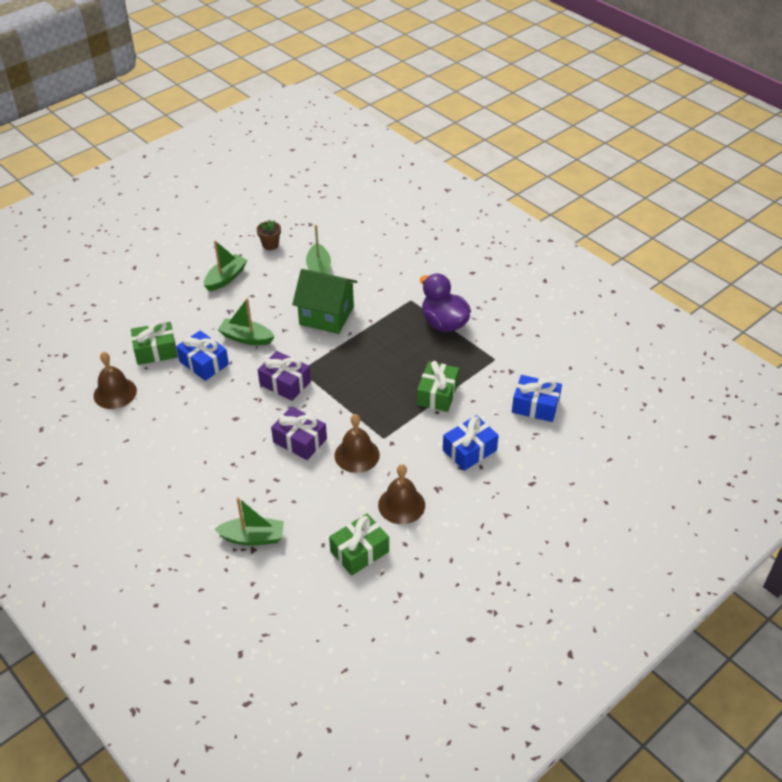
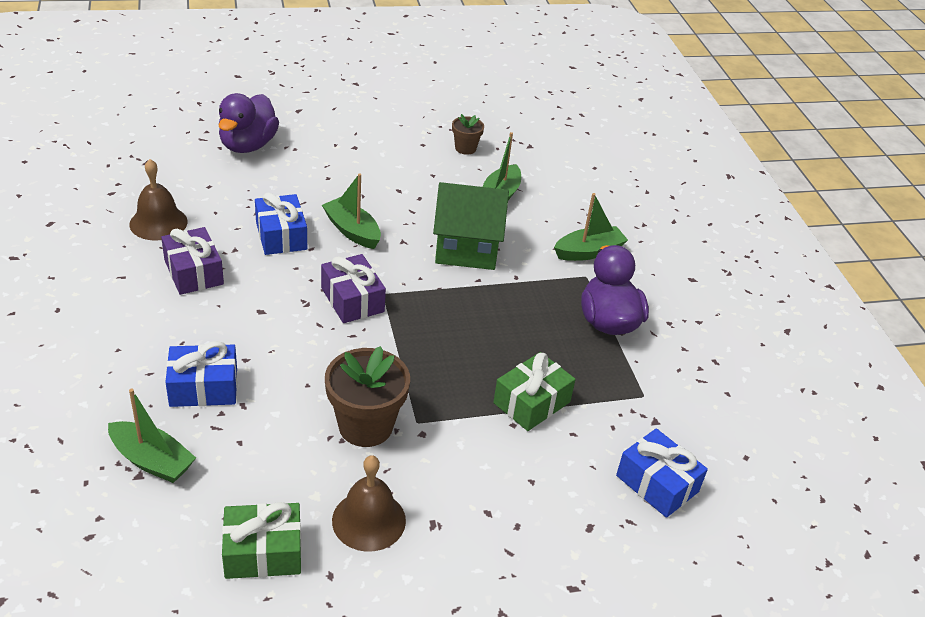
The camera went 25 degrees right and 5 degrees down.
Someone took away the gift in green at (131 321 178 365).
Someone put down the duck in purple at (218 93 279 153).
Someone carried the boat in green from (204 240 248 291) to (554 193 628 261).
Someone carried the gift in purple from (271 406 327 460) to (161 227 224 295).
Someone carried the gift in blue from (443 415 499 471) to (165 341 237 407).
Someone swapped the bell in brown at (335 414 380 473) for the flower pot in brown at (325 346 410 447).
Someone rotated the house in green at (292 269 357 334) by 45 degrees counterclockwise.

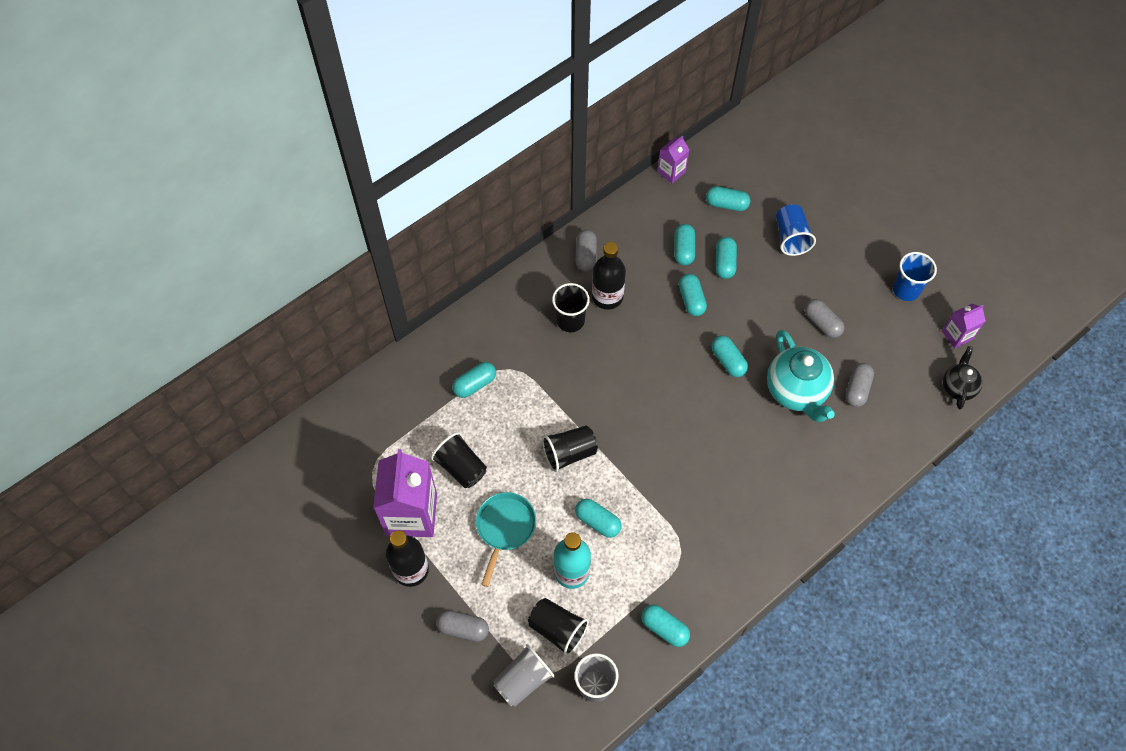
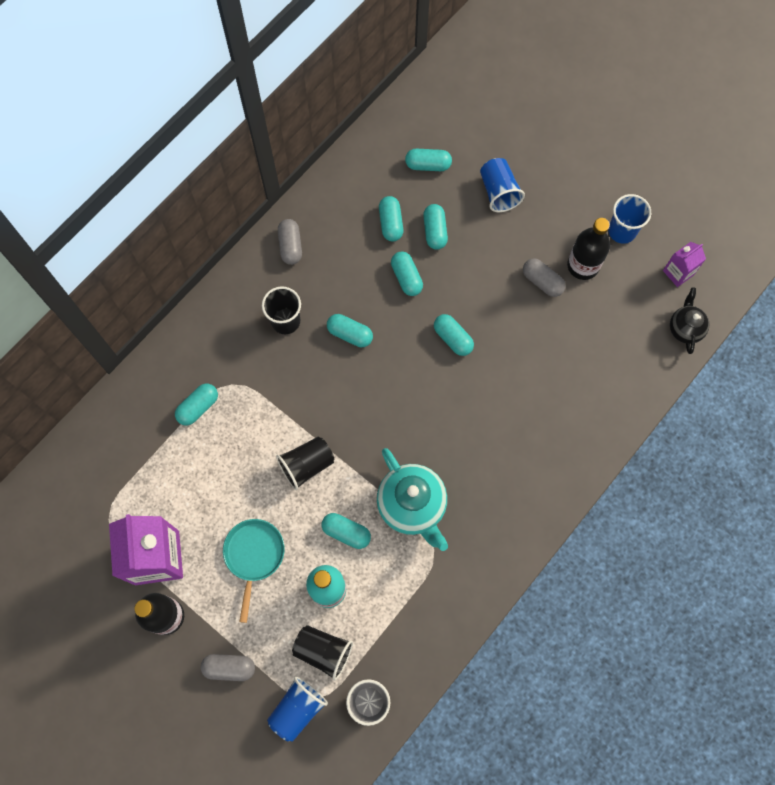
The camera went 10 degrees left and 10 degrees up.
Someone took away the cup in black at (431 432 487 488).
Someone took away the carton in purple at (657 135 689 183).
Someone took away the capsule in grey at (845 363 874 407).
Someone carried the bottle in black from (592 242 626 310) to (567 218 610 280).
Someone carried the capsule in turquoise from (641 605 690 647) to (327 314 373 347).
Someone carried the teapot in turquoise from (767 330 835 422) to (377 448 448 551).
Someone repainted the cup in grey at (493 644 555 707), which became the cup in blue at (267 677 328 742).

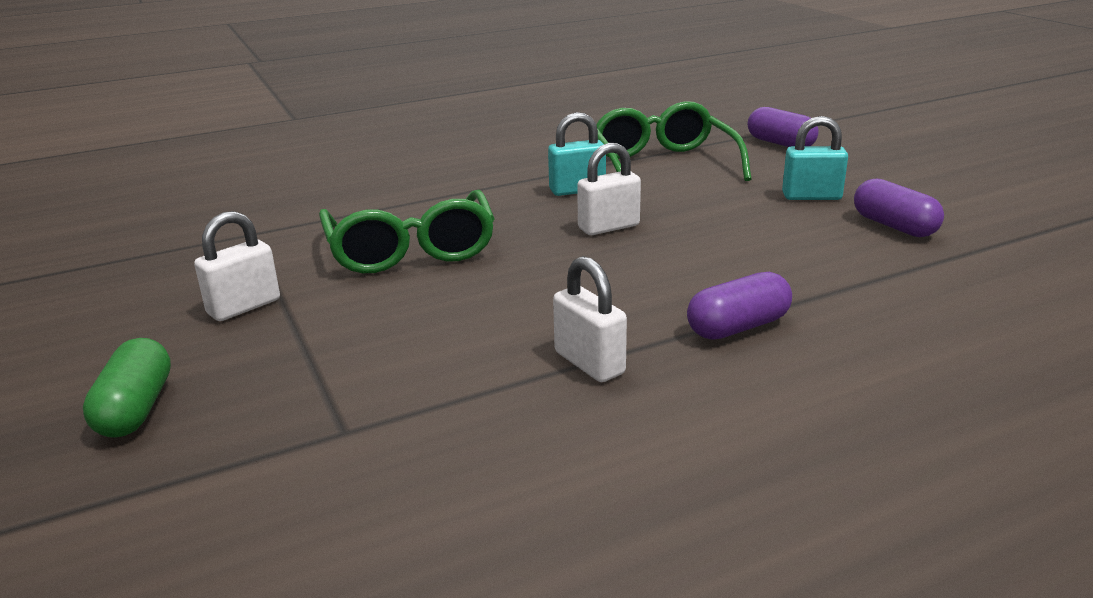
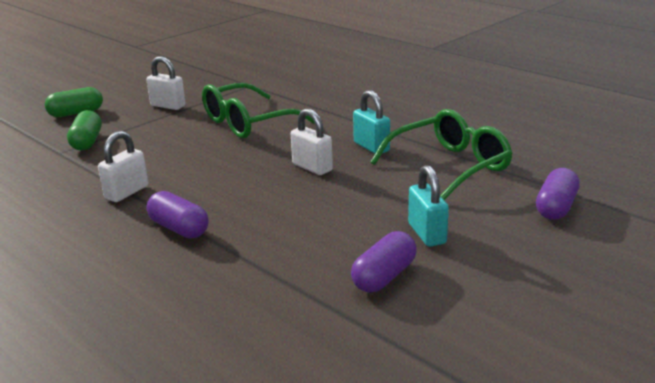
The camera went 70 degrees right and 0 degrees up.
Someone put down the capsule in green at (67 110 102 151).

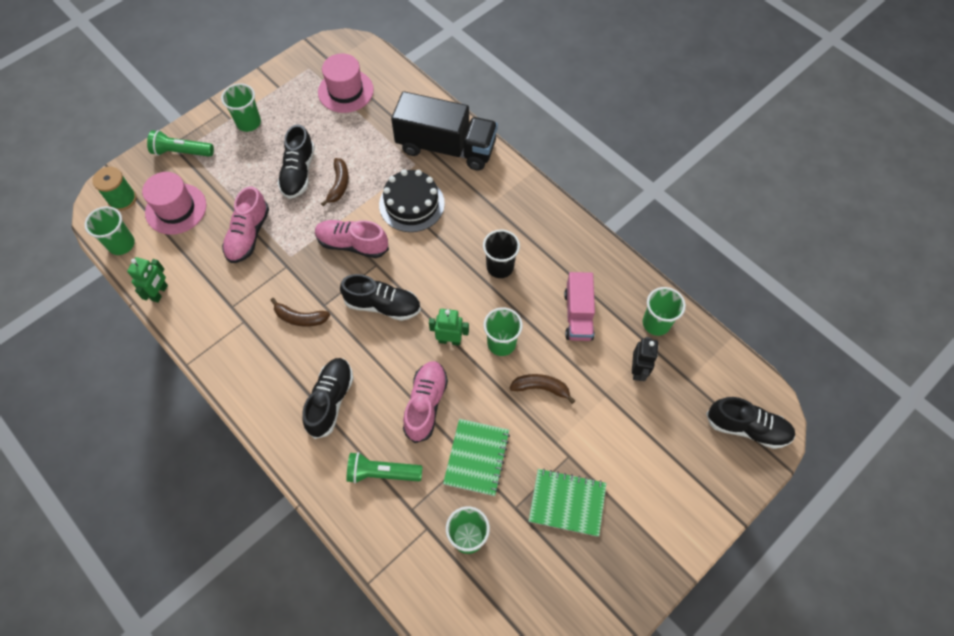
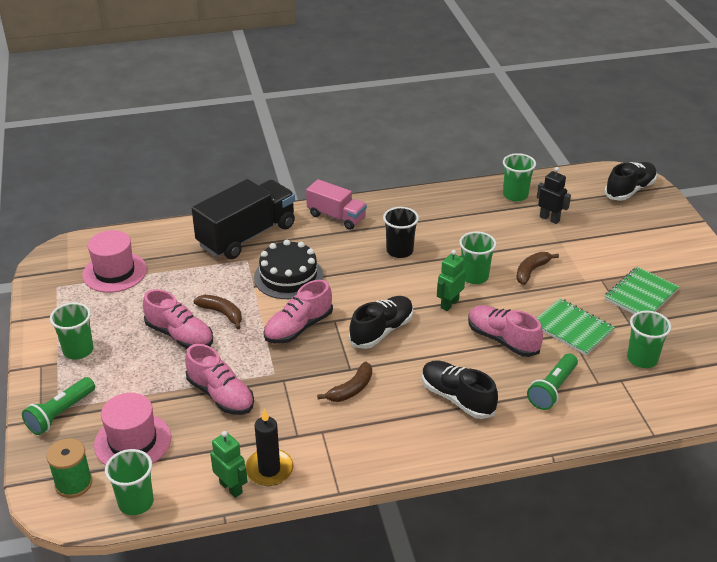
The camera went 60 degrees left and 25 degrees down.
Someone put down the candle in black at (245 409 293 486).
Someone carried the truck in pink from (564 272 595 341) to (306 179 367 230).
Someone repainted the shoe in black at (278 124 315 199), which became the shoe in pink at (143 289 213 349).

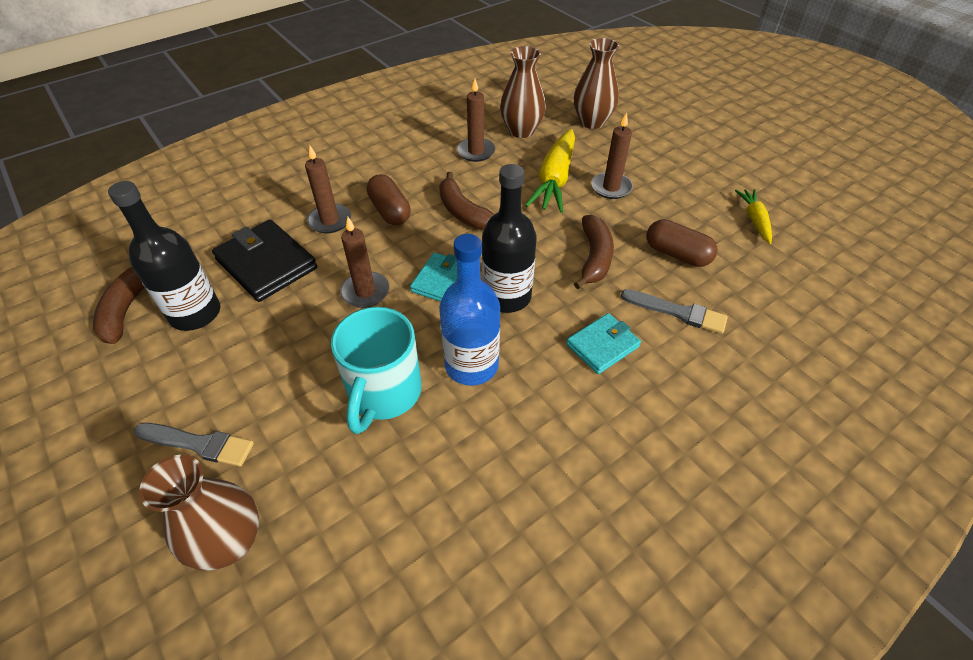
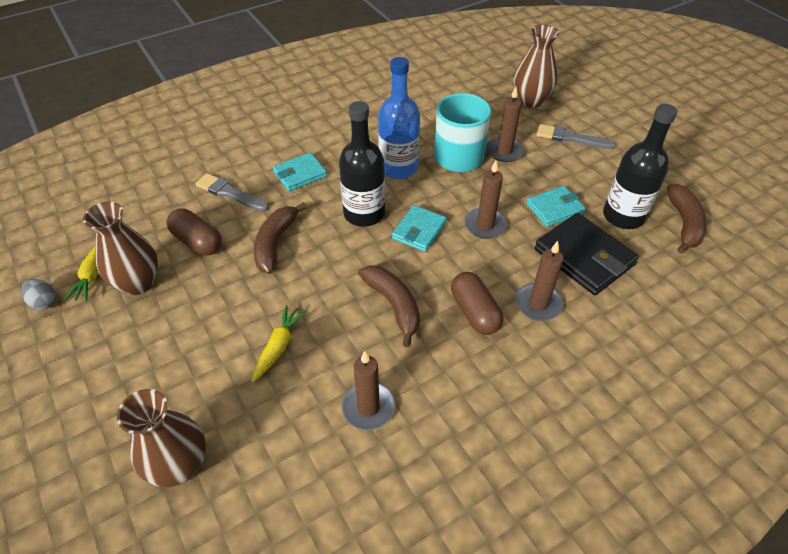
The camera went 175 degrees left and 0 degrees up.
Someone put down the egg in grey at (21 279 56 310).
Someone put down the wallet in turquoise at (526 186 586 227).
Someone carried the vase in brown from (500 46 546 138) to (83 202 158 295).
Someone carried the candle in brown from (591 112 633 199) to (486 87 524 162).
Someone scaled the carrot in yellow at (525 129 575 213) by 0.56.

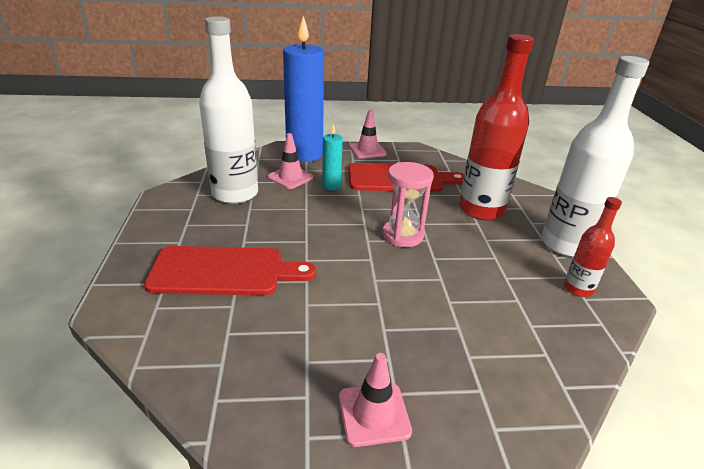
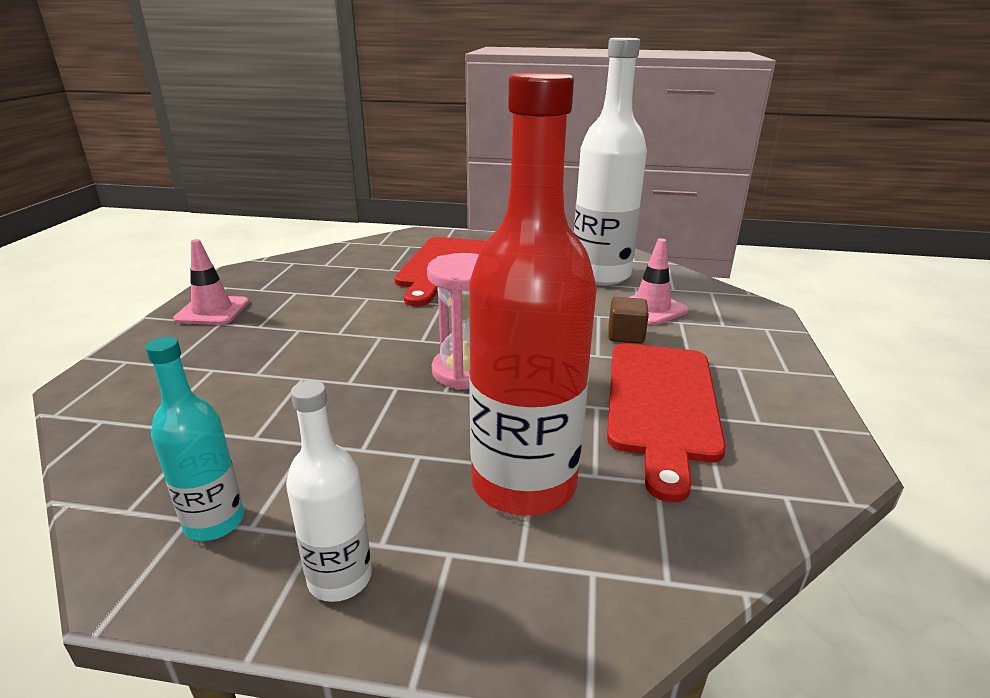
The camera went 105 degrees right and 5 degrees down.
Someone took away the candle in blue at (283 16 324 162).
Someone took away the traffic cone in pink at (349 110 387 159).
Someone swapped the candle in turquoise at (322 124 343 190) for the cube in brown at (608 297 649 344).
Someone repainted the bottle in red at (564 197 622 297), which became the bottle in turquoise at (145 337 244 541).
Someone scaled the bottle in white at (542 56 649 258) by 0.50.

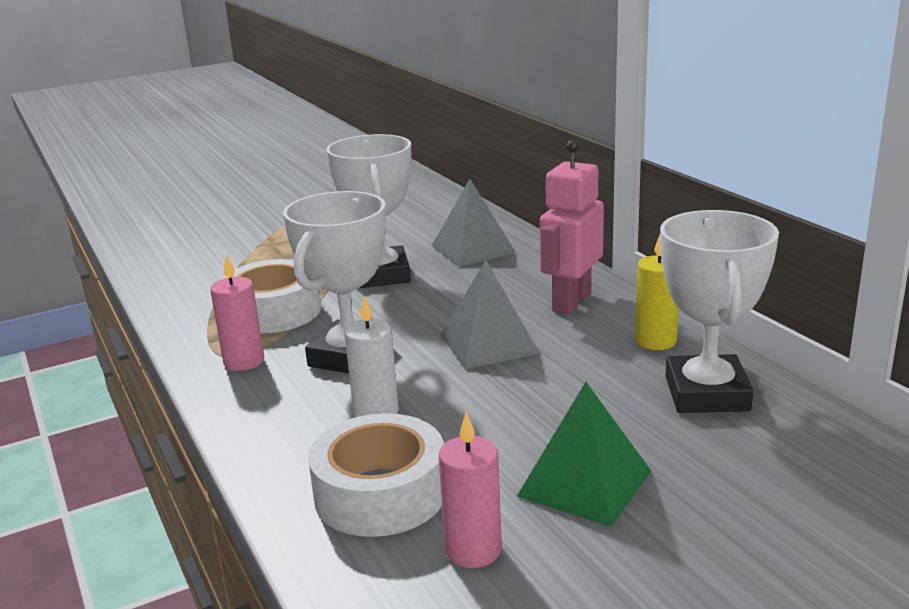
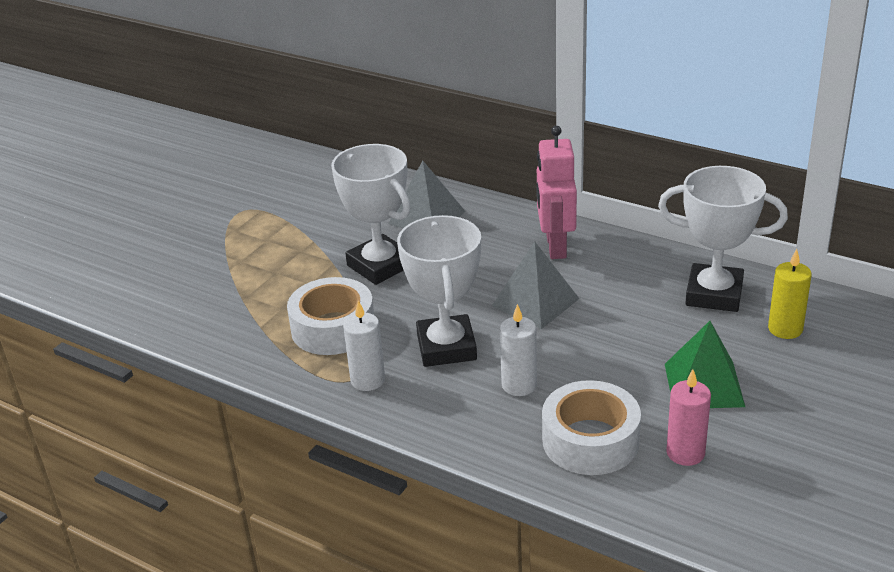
The camera went 30 degrees left and 10 degrees up.
Someone carried the candle in yellow from (635 235 679 350) to (768 249 812 339).
Someone repainted the candle in pink at (210 254 264 371), which became the candle in white at (343 300 385 391).
Someone rotated the trophy in white at (660 210 779 413) by 45 degrees counterclockwise.

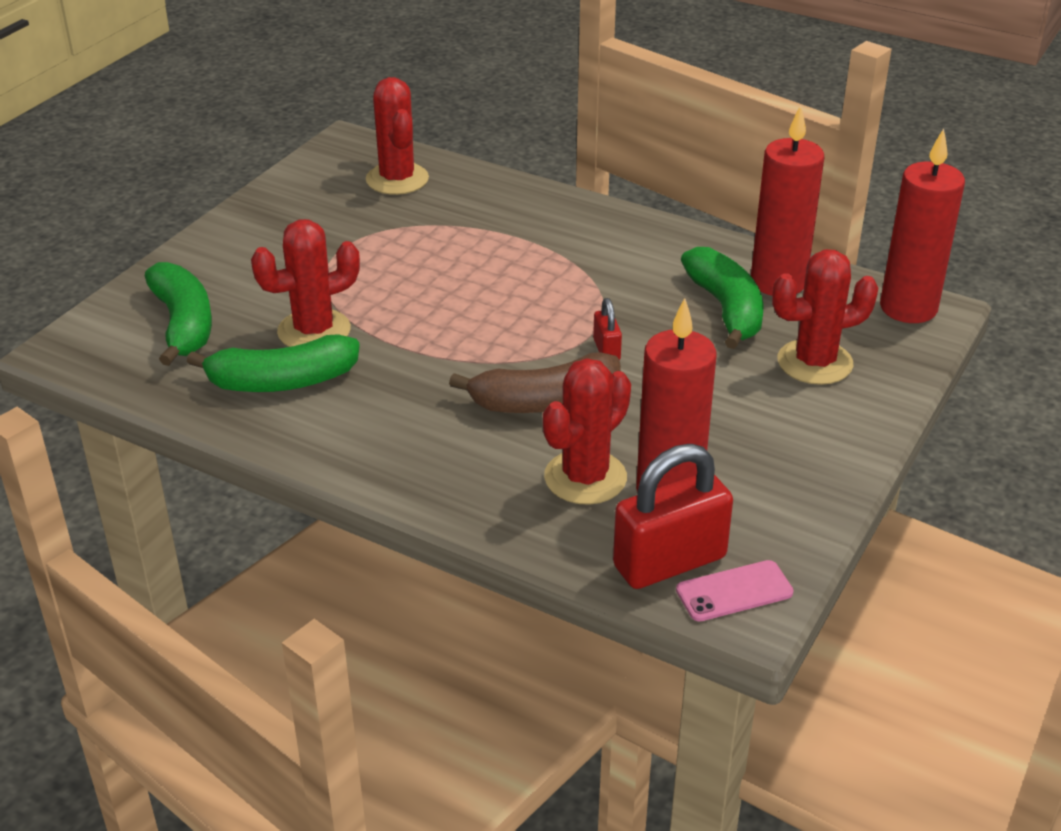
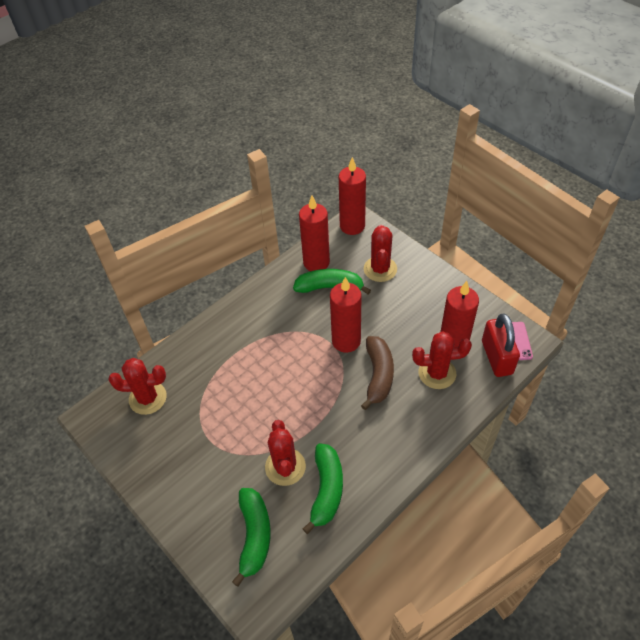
The camera went 70 degrees left and 15 degrees up.
Someone swapped the padlock in red at (593 298 622 360) for the candle in red at (330 277 362 353).
Someone rotated the banana in green at (145 262 212 366) by 90 degrees clockwise.
Someone rotated the cactus in red at (543 358 631 505) by 60 degrees counterclockwise.

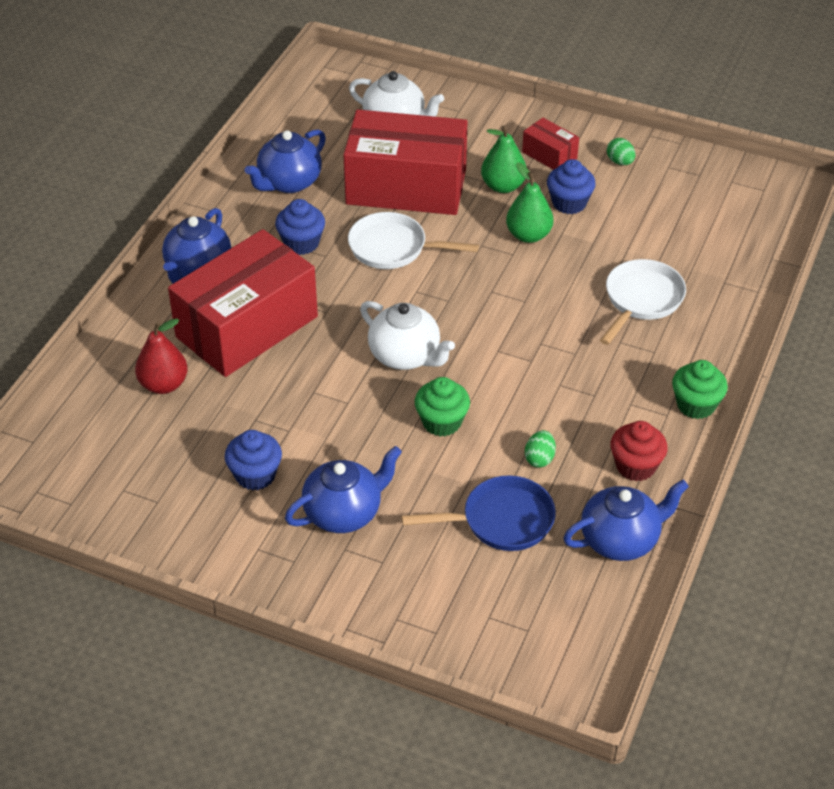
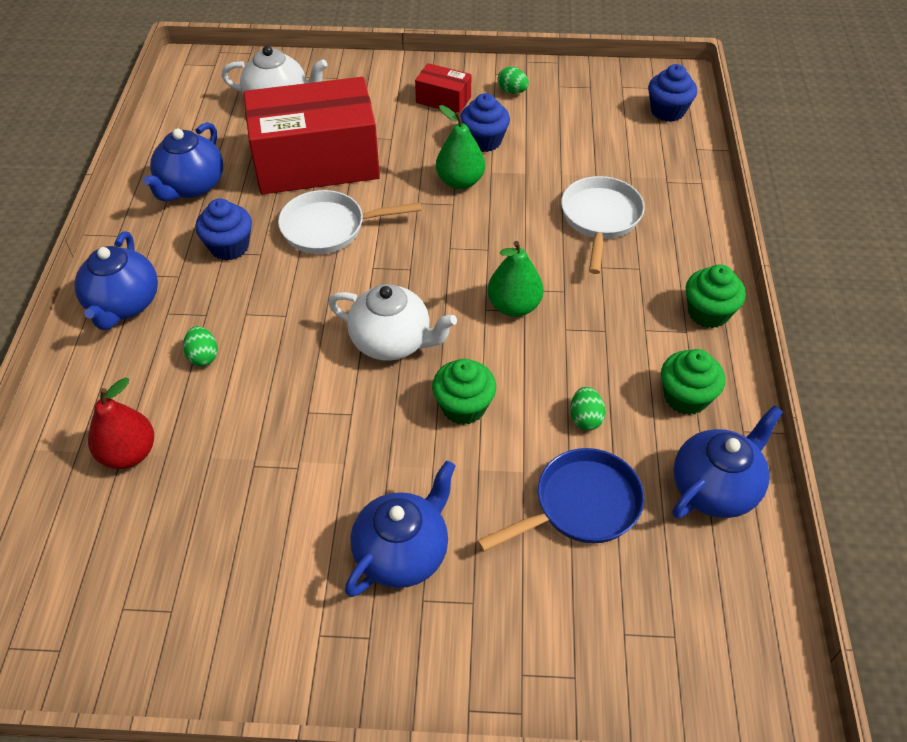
The camera went 20 degrees left and 5 degrees up.
Someone carried the cupcake in blue from (225 430 282 490) to (648 64 697 122).
Someone carried the pear in green from (481 125 527 193) to (488 241 543 317).
Someone swapped the box in red at (168 229 318 377) for the egg in green at (183 326 218 366).
Someone repainted the cupcake in red at (610 421 668 481), which became the cupcake in green at (661 349 725 415).

